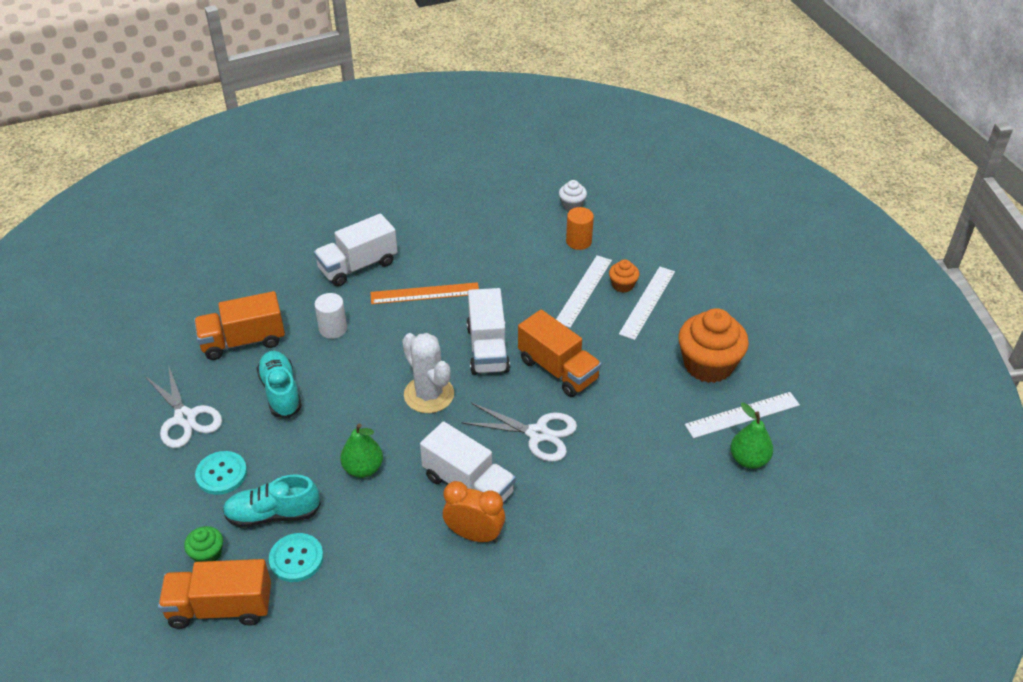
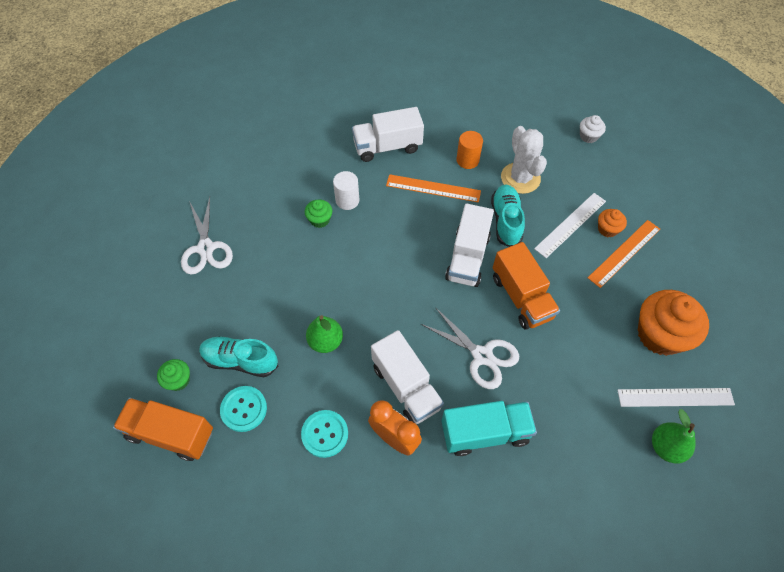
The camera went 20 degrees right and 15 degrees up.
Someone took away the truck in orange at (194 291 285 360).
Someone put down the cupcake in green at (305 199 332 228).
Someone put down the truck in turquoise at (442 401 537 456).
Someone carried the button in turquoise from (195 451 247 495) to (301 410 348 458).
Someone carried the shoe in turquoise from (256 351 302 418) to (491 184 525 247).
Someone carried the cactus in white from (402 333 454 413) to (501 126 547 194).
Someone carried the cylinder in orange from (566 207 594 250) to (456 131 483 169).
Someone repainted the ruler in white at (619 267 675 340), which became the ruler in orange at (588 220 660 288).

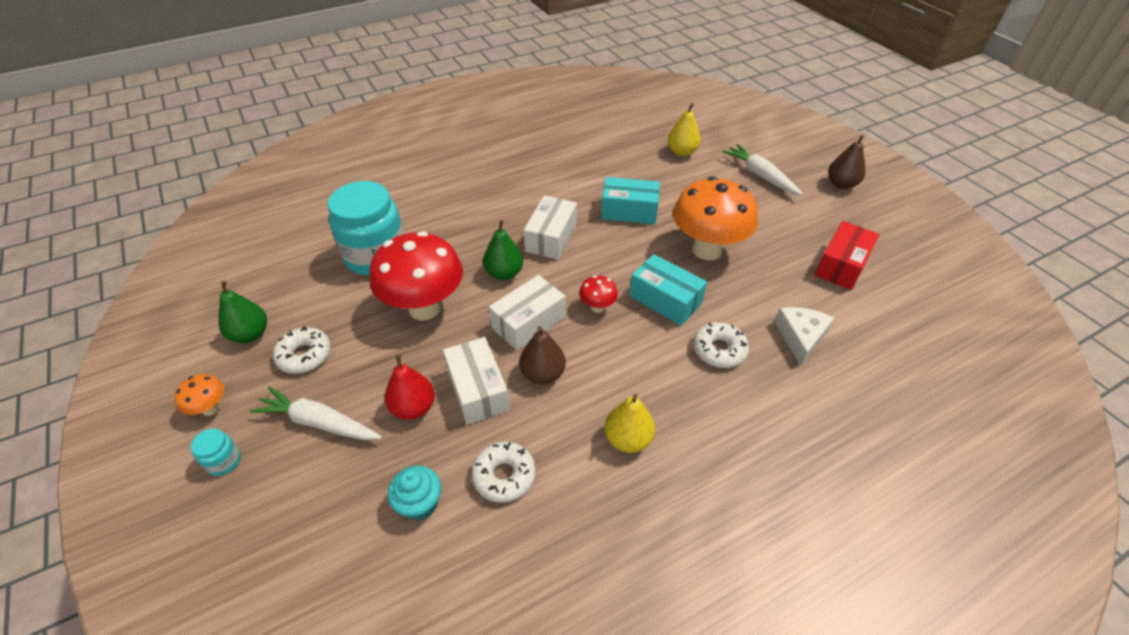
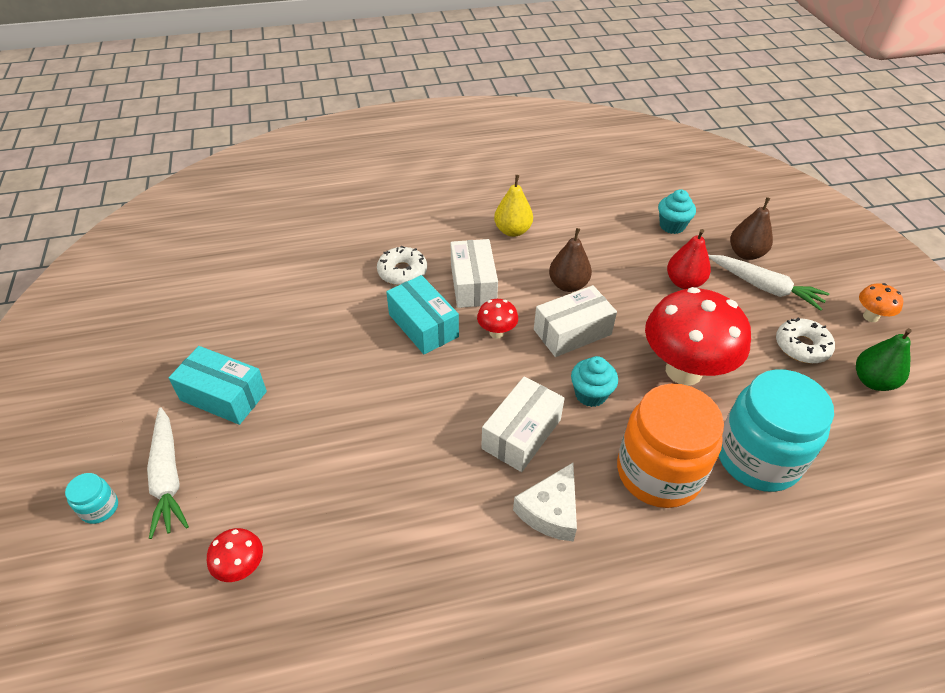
The camera went 165 degrees left and 0 degrees up.
Someone took away the donut in white at (472 442 536 503).
Someone took away the mushroom in orange at (673 176 758 260).
Someone took away the box in red at (815 221 880 290).
Someone put down the jar in orange at (617 384 724 508).
Someone carried the jar in turquoise from (191 429 241 476) to (65 473 118 524).
Someone carried the box in white from (443 337 510 425) to (451 239 498 308).
Someone carried the box in turquoise from (601 177 660 224) to (169 346 267 425).
Someone carried the cheese in white from (774 307 835 366) to (513 463 577 542).
Someone carried the pear in brown from (828 135 866 189) to (730 197 773 260).
Someone swapped the pear in green at (483 220 523 280) for the cupcake in turquoise at (571 356 618 407).
Someone swapped the pear in yellow at (668 103 701 157) for the mushroom in red at (207 528 263 582).

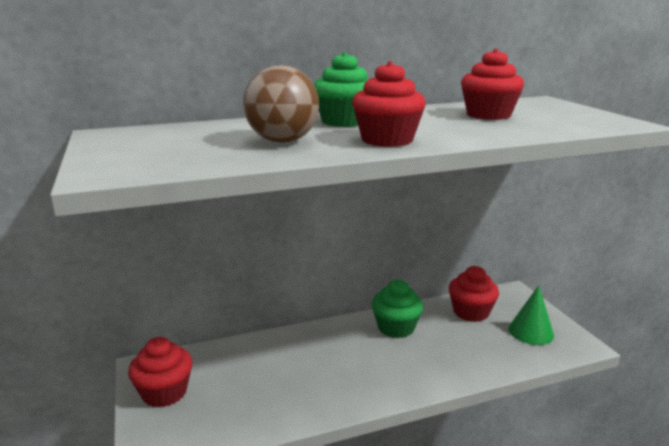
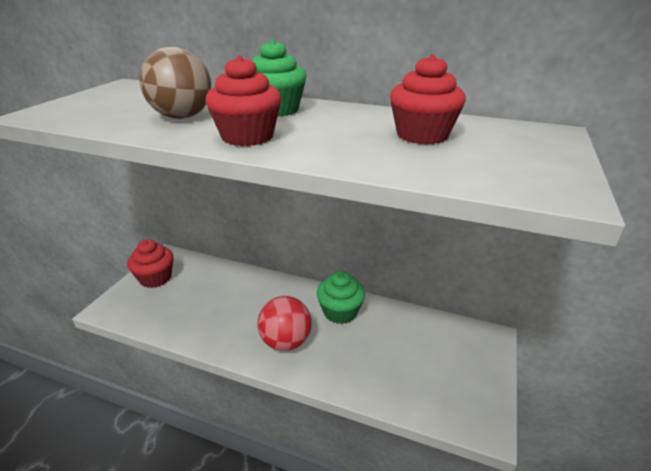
The camera went 40 degrees right and 10 degrees up.
Someone took away the cupcake in red at (449 266 499 322).
Someone took away the cone in green at (508 285 554 345).
Someone put down the ball in red at (257 296 312 351).

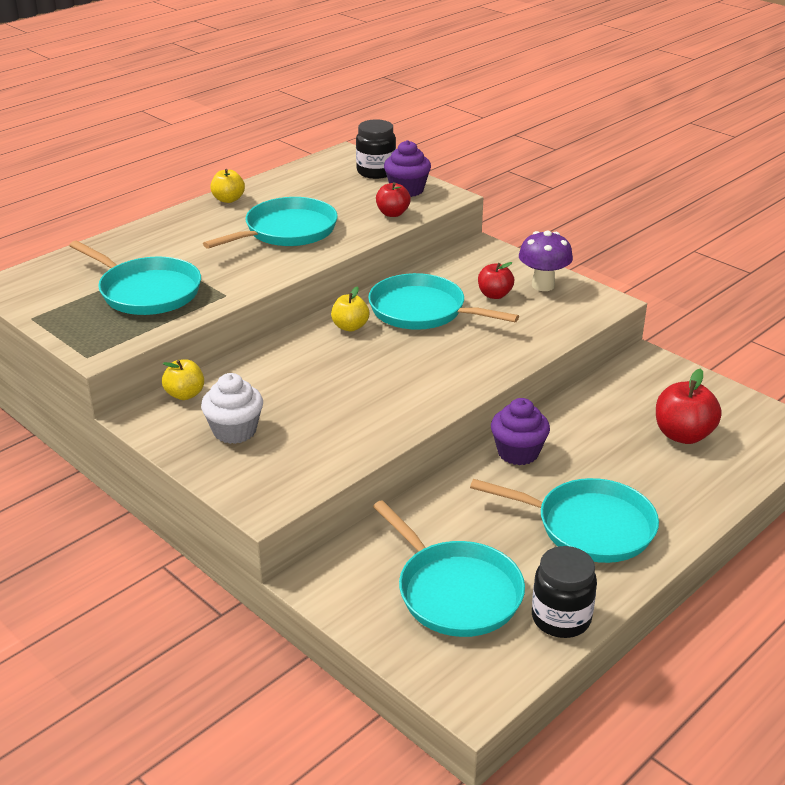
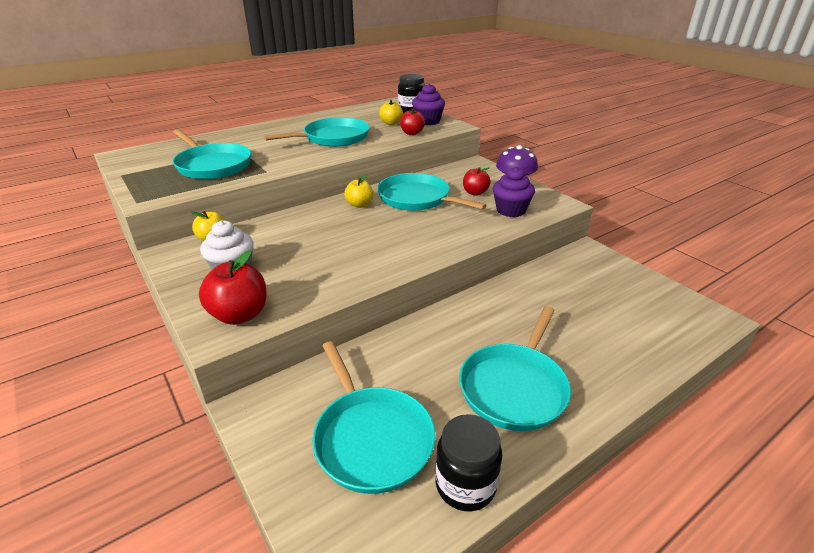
The camera went 10 degrees right and 0 degrees up.
Someone carried the apple in yellow from (210 169 245 203) to (379 100 403 125).
Someone carried the cupcake in purple from (491 398 550 465) to (493 167 535 217).
Someone carried the apple in red from (656 369 722 444) to (199 250 267 325).
Someone rotated the pan in turquoise at (470 478 659 563) by 90 degrees clockwise.

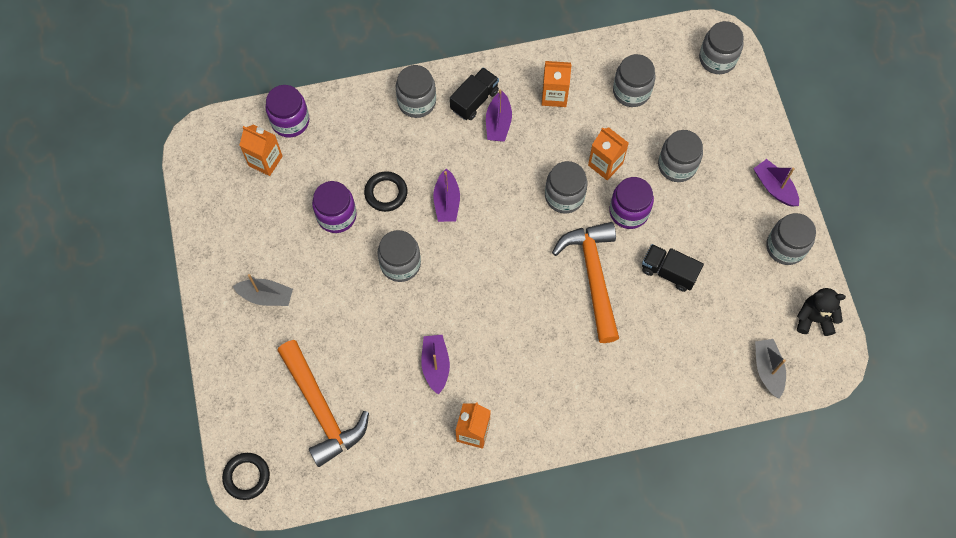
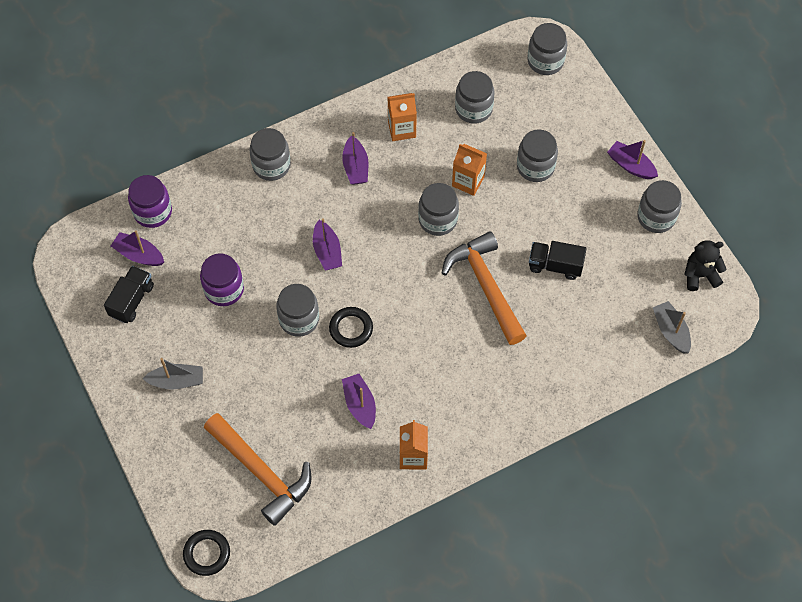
The camera went 15 degrees left and 5 degrees down.
Someone took away the jar in purple at (609 177 654 229).
Someone carried the ring in black from (364 171 407 212) to (329 307 373 348).
Someone carried the truck in black from (450 67 499 120) to (104 266 154 323).
Someone swapped the carton in orange at (240 125 283 176) for the boat in purple at (111 230 164 266).

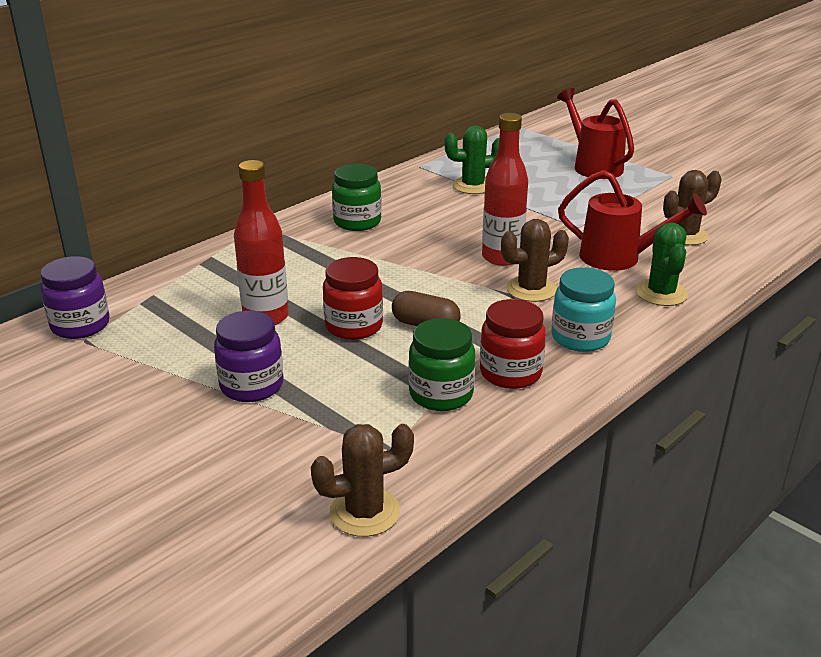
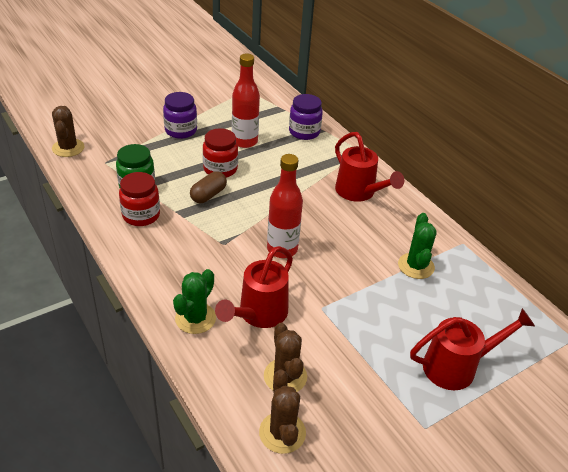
The camera went 100 degrees right and 10 degrees up.
Someone took away the jar in turquoise at (551 267 616 352).
Someone carried the jar in purple from (41 256 110 339) to (289 94 323 140).
Someone carried the cactus in brown from (501 219 569 302) to (259 369 306 454).
Someone swapped the jar in green at (332 164 382 231) for the watering can in red at (335 132 404 202).
Someone rotated the cactus in green at (636 222 688 306) by 75 degrees counterclockwise.

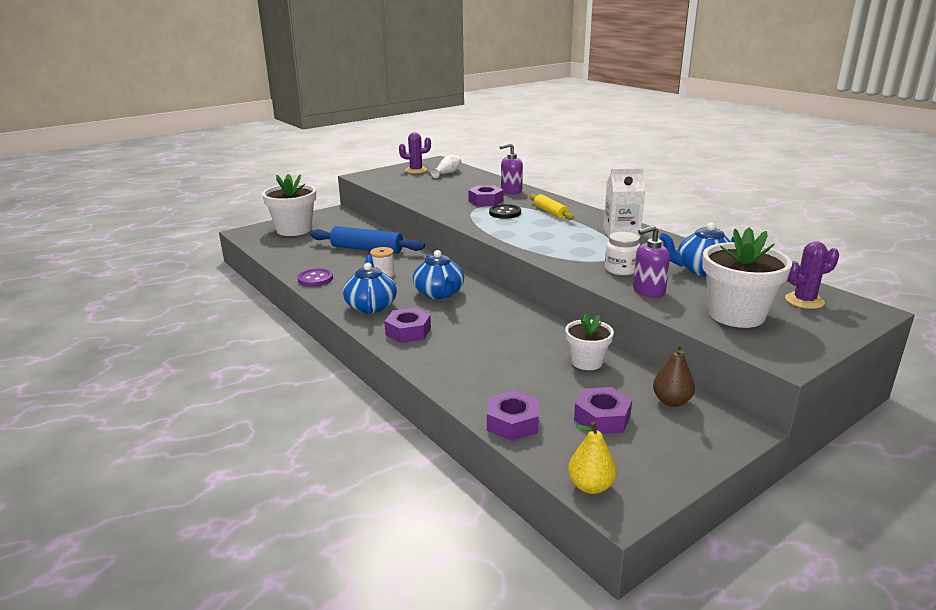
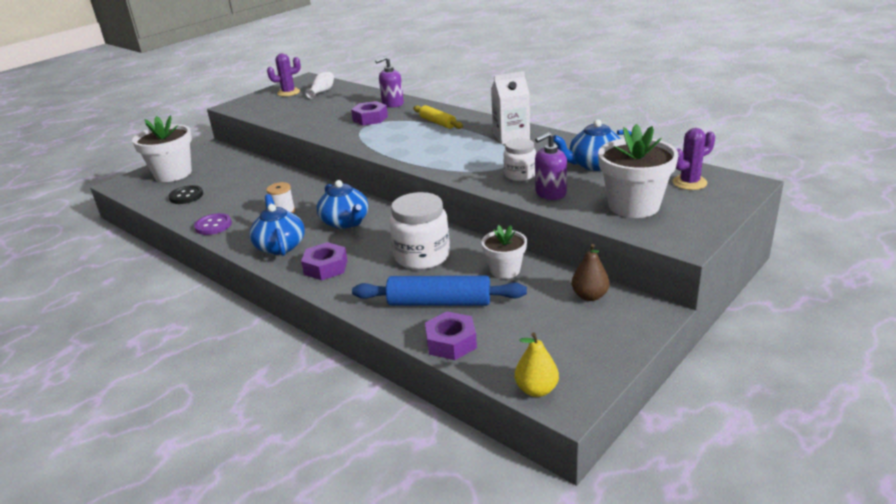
The camera went 10 degrees left and 5 degrees up.
Someone took away the nut in purple at (574 387 632 434).
Someone put down the jar in white at (389 192 450 270).
Someone carried the rolling pin in blue from (310 226 425 254) to (352 276 527 306).
Someone carried the button in black from (489 204 521 219) to (169 185 203 204).

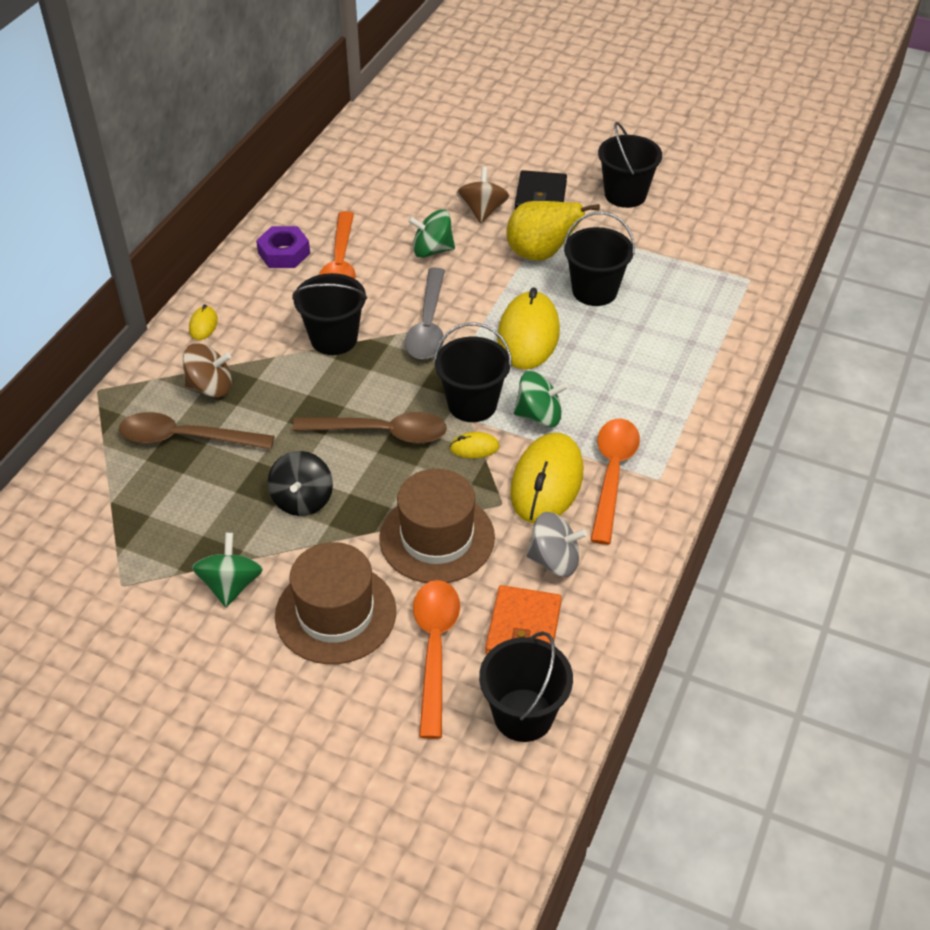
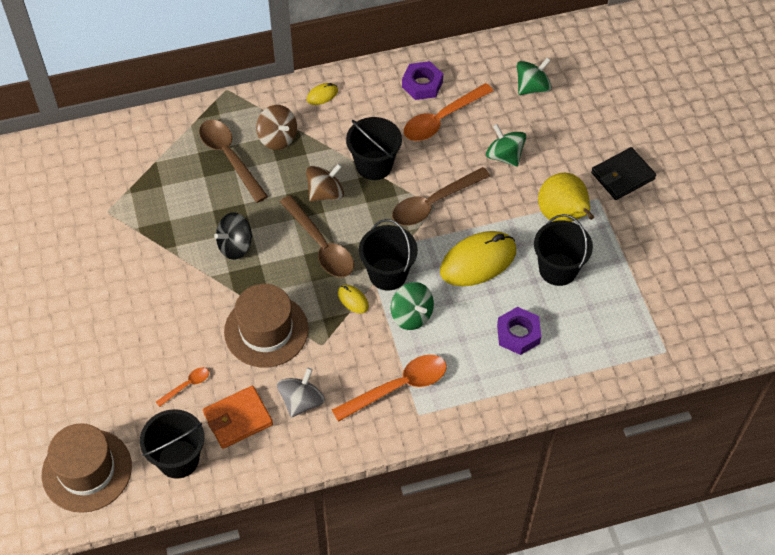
The camera went 50 degrees right and 10 degrees up.
Someone took away the mouse in yellow at (510 433 583 523).
Someone took away the bucket in black at (598 122 662 208).
Someone put down the nut in purple at (497 307 541 355).
Someone carried the spinning top in green from (192 533 263 607) to (517 57 552 95).
Someone carried the hat in brown from (275 542 396 664) to (42 423 132 513).
Someone carried the spinning top in brown from (457 167 509 223) to (306 164 344 201).
Someone repainted the spoon in grey at (405 268 445 359), which became the spoon in brown at (392 167 490 226).
Someone rotated the spinning top in grey at (527 512 587 577) by 120 degrees counterclockwise.
Someone scaled the spoon in orange at (413 580 460 739) by 0.49.

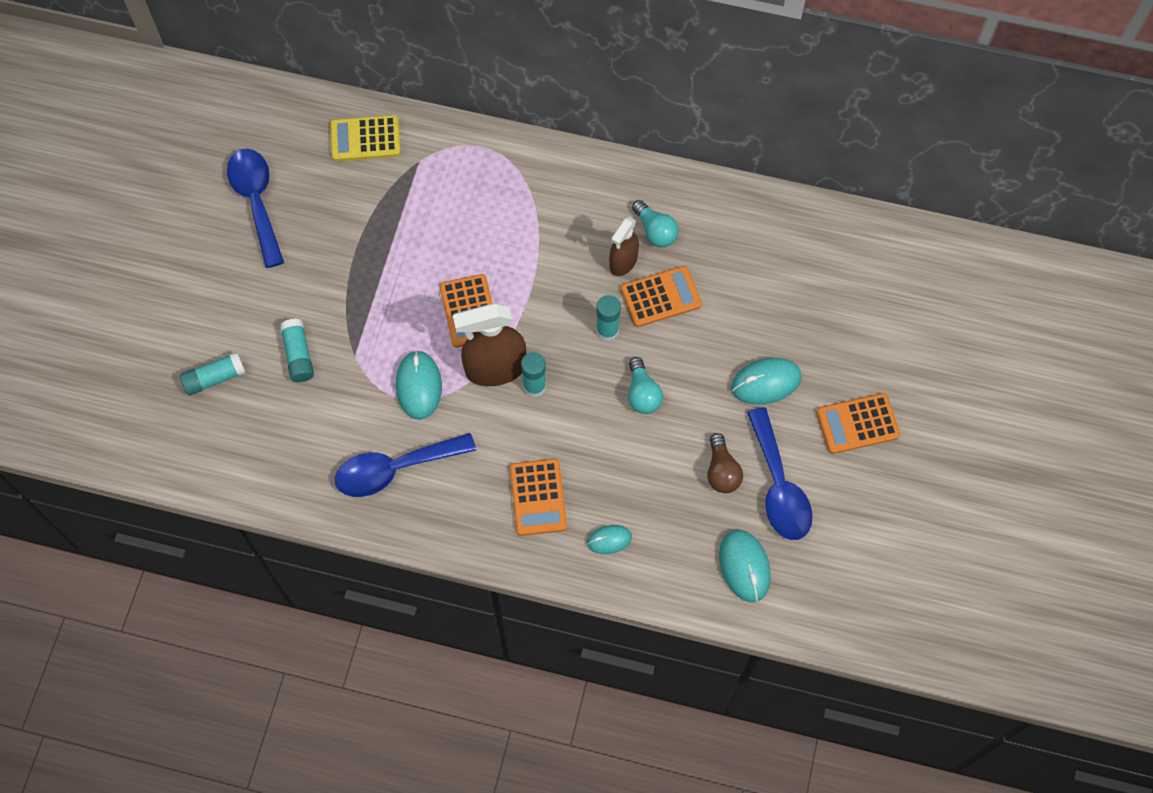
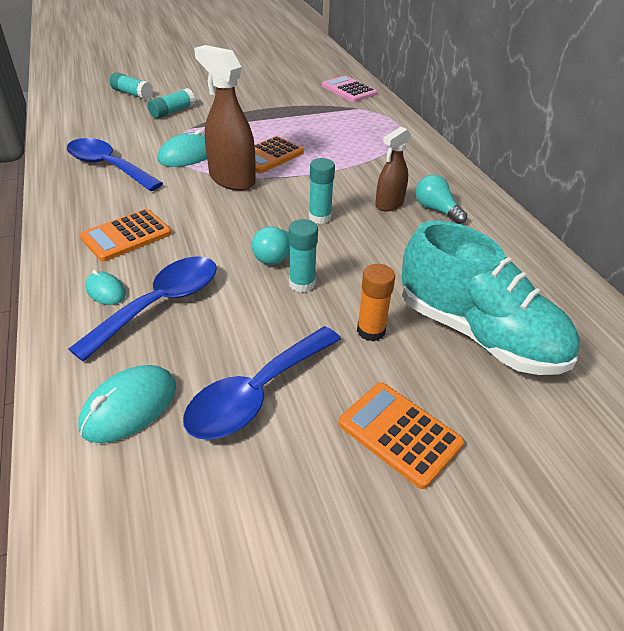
The camera went 55 degrees right and 25 degrees down.
Someone took away the calculator in orange at (621 266 702 327).
Someone took away the light bulb in brown at (707 433 743 493).
Someone put down the shoe in turquoise at (402 220 580 375).
Someone carried the spoon in blue from (227 149 284 268) to (69 256 217 362).
Someone carried the glue stick in turquoise from (521 352 546 397) to (289 219 318 293).
Someone swapped the mouse in turquoise at (731 358 802 405) for the glue stick in orange at (357 264 395 341).
Someone repainted the calculator in yellow at (330 115 401 161), which became the calculator in pink at (322 76 377 102).
Someone rotated the spray bottle in brown at (609 217 639 276) by 45 degrees counterclockwise.
Someone rotated the light bulb in turquoise at (632 200 679 247) by 120 degrees clockwise.

